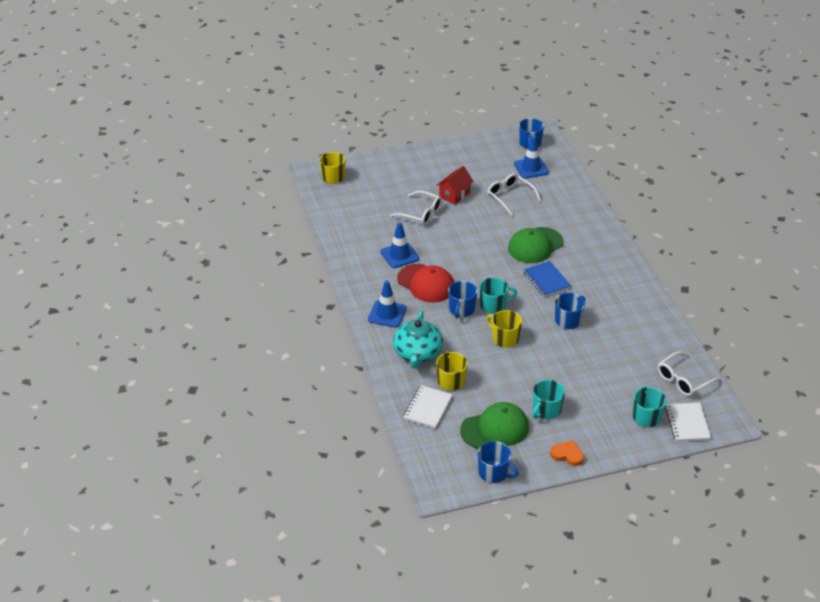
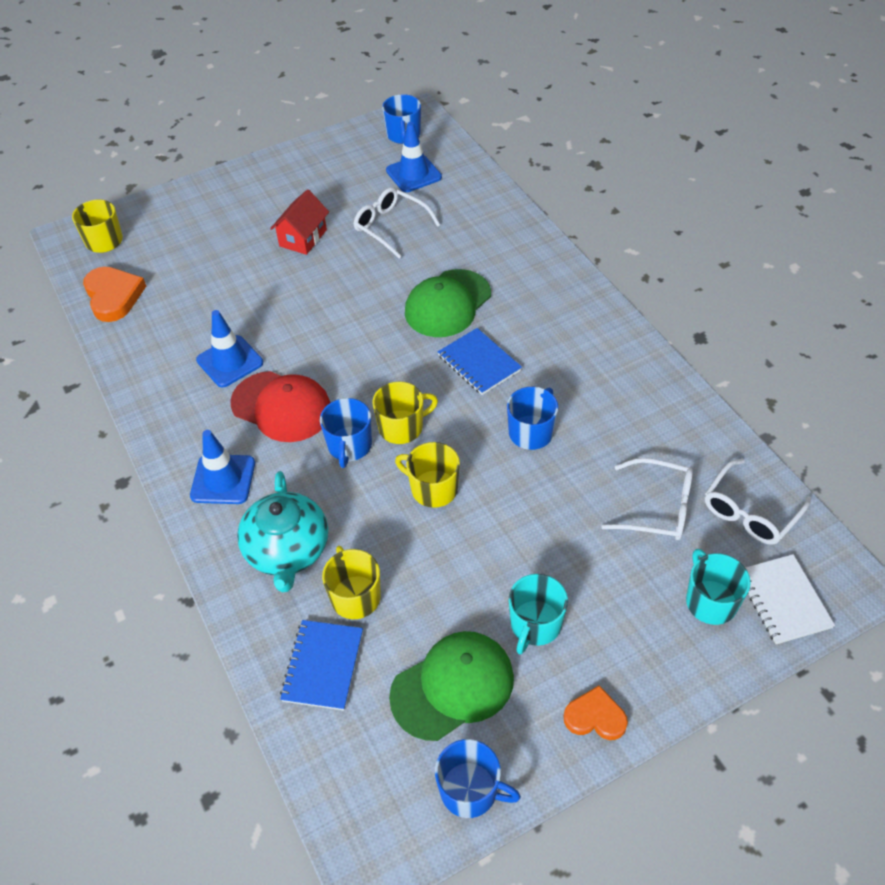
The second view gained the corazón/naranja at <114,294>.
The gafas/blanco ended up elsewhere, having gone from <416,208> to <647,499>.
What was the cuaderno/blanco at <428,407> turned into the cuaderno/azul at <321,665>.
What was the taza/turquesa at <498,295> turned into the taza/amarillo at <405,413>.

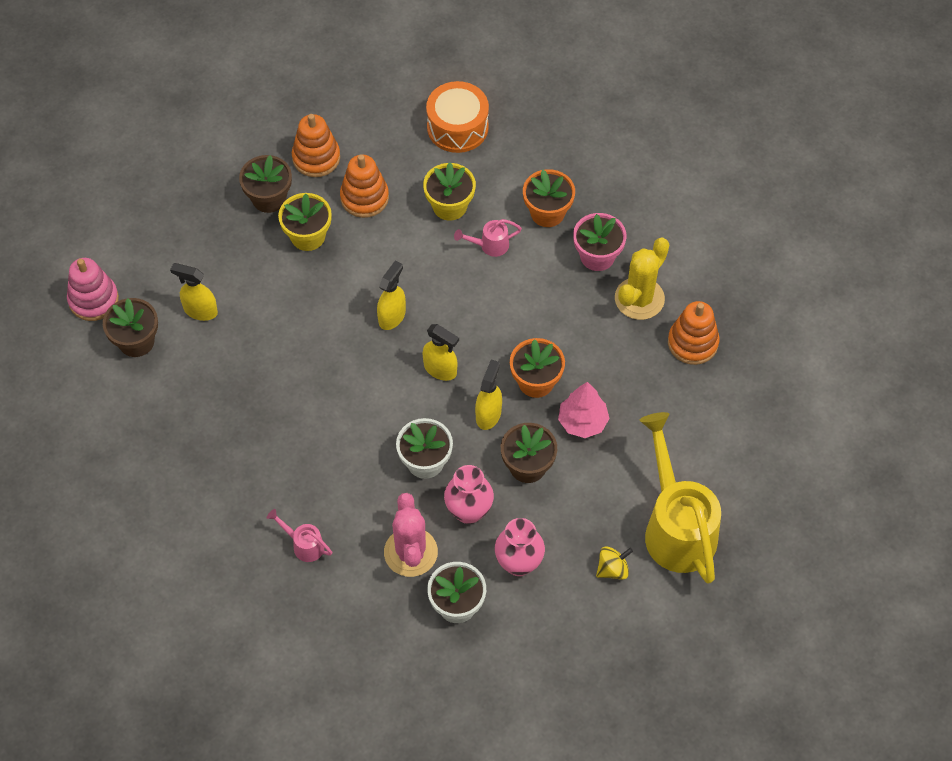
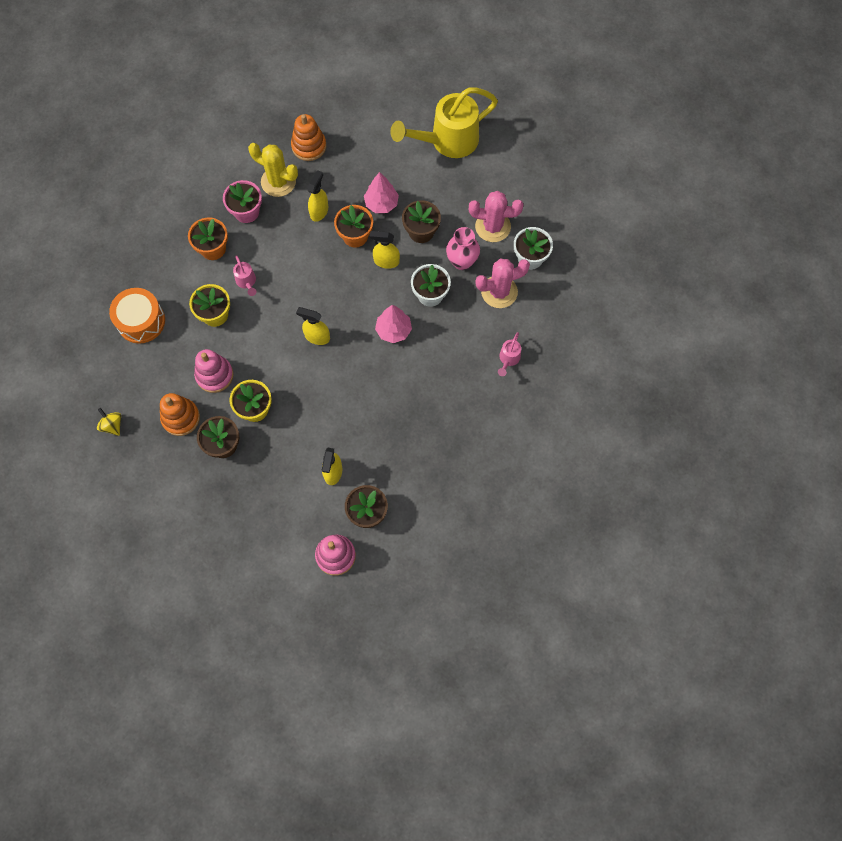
The second view gained the árbol/rosa at <393,324>.
The pulverizador/amarillo ended up elsewhere, having gone from <441,352> to <318,196>.
The peonza/amarillo ended up elsewhere, having gone from <614,563> to <109,422>.
Where the florero/rosa stood at <520,547>, the cactus/rosa came to stand at <496,216>.
What was the juguete apilable/naranja at <364,186> turned into the juguete apilable/rosa at <214,371>.

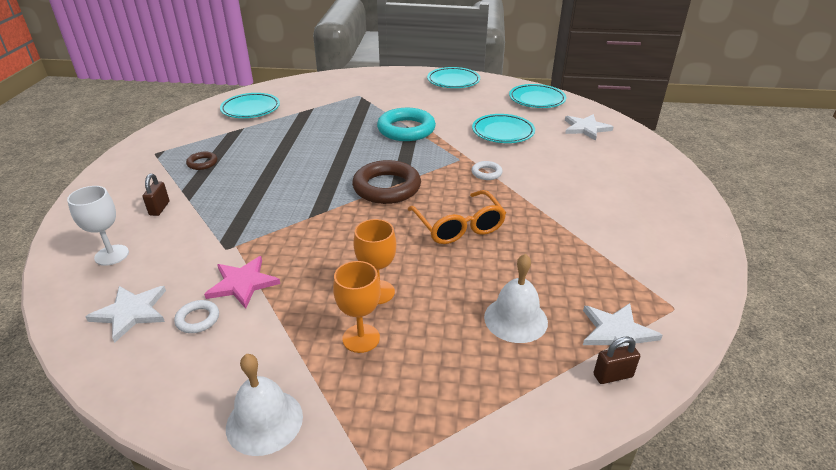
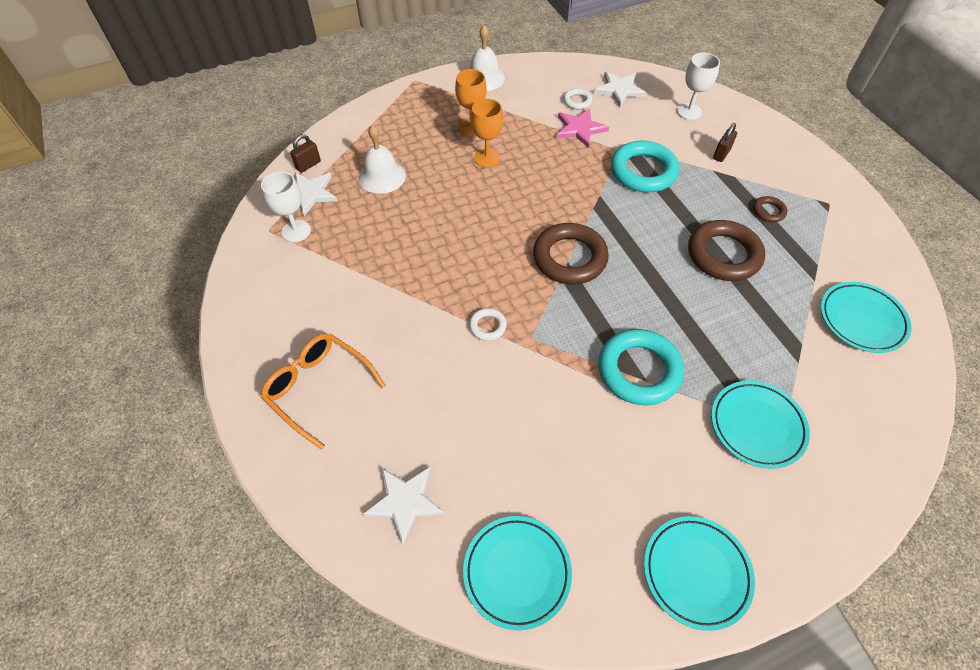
The second view gained the copa/blanco at <286,206>.
The second view gained the anillo/turquesa at <645,166>.
The second view gained the anillo/marrón at <726,250>.
The gafas/naranja ended up elsewhere, having gone from <457,217> to <323,391>.
The plato/turquesa ended up elsewhere, having gone from <503,128> to <760,424>.
The candado/marrón at <156,195> ended up facing another way, 60 degrees clockwise from before.

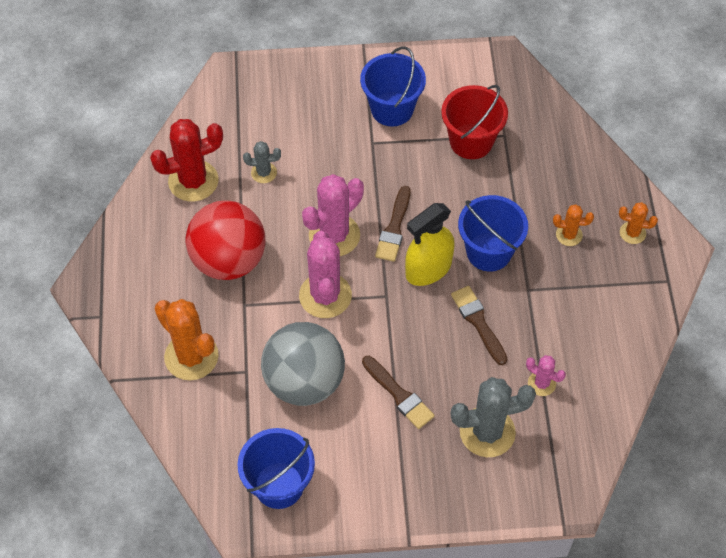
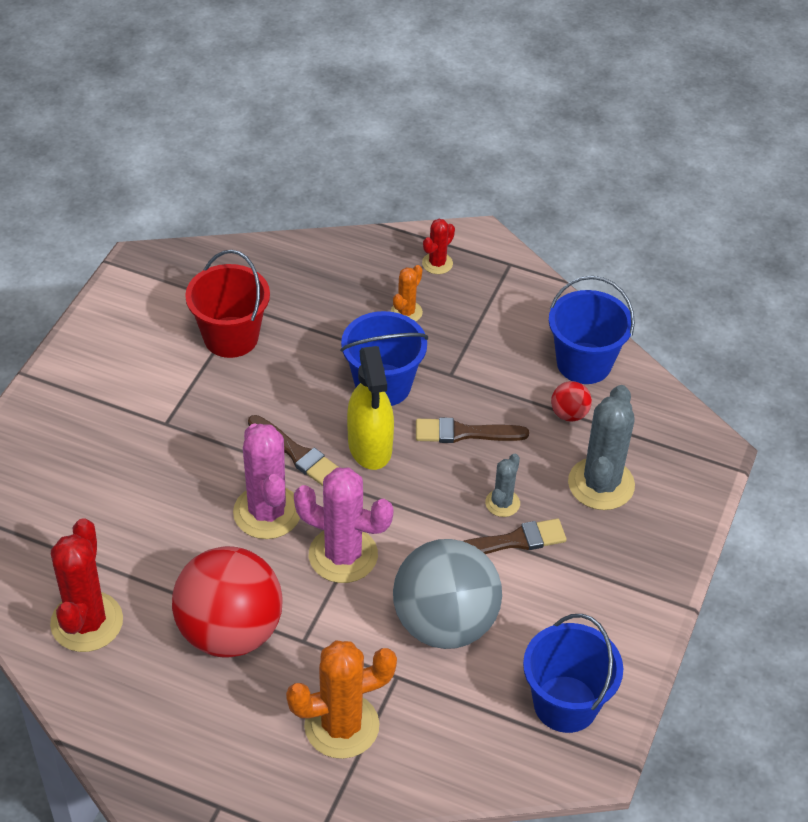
The cactus/gris ended up elsewhere, having gone from <262,162> to <502,485>.
The balde/azul ended up elsewhere, having gone from <393,86> to <592,330>.
Where the cactus/rosa stood at <546,375>, the pelota/rojo came to stand at <571,401>.
What was the cactus/naranja at <638,223> turned into the cactus/rojo at <438,246>.

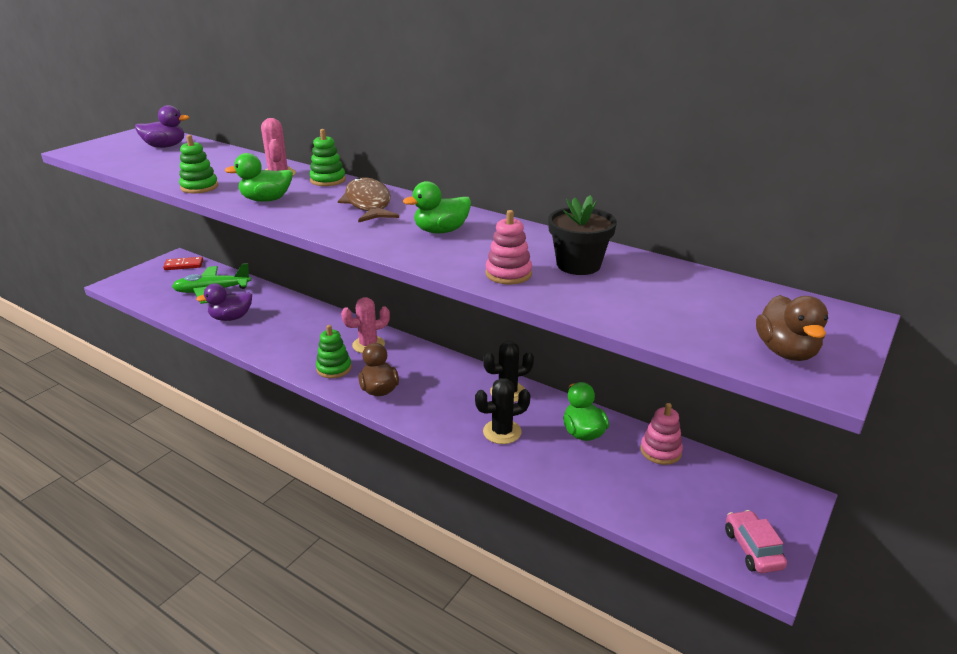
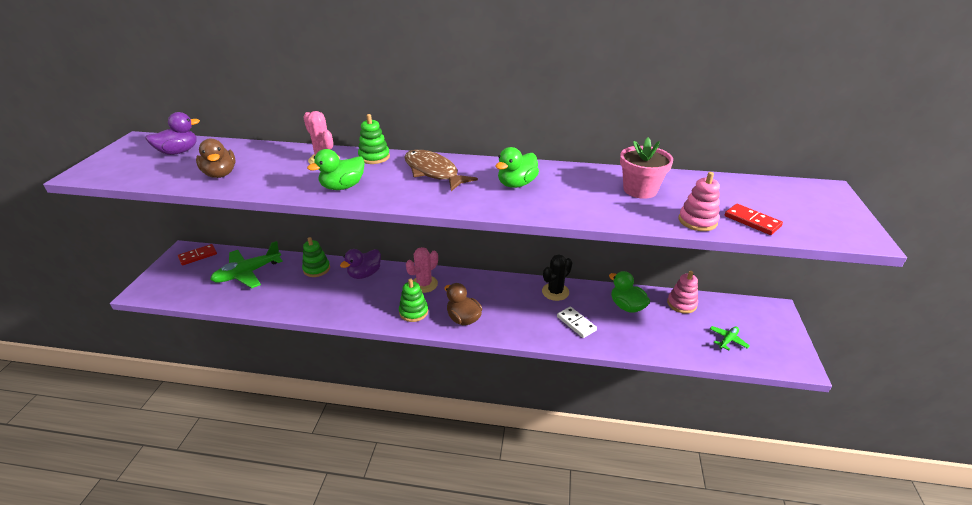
The second view lost the coche/rosa at <756,541>.
The second view gained the avión/verde at <730,338>.
The second view gained the ficha de dominó/rojo at <754,219>.
The juguete apilable/verde ended up elsewhere, having gone from <198,164> to <316,257>.
The pato/morado ended up elsewhere, having gone from <224,302> to <360,264>.
The juguete apilable/rosa ended up elsewhere, having gone from <509,247> to <699,201>.
The pato/marrón ended up elsewhere, having gone from <792,328> to <216,158>.
Where the cactus/negro stood at <503,411>, the ficha de dominó/blanco came to stand at <577,322>.
What was the maceta/negro at <582,235> turned into the maceta/rosa at <646,168>.

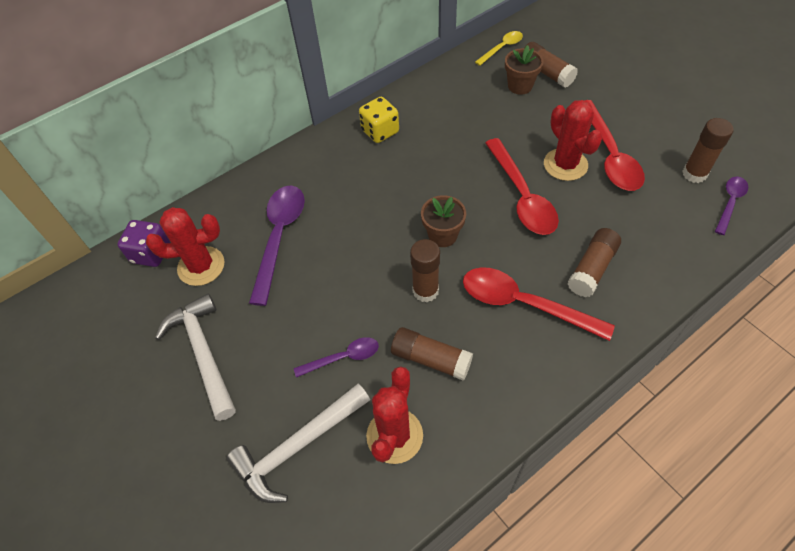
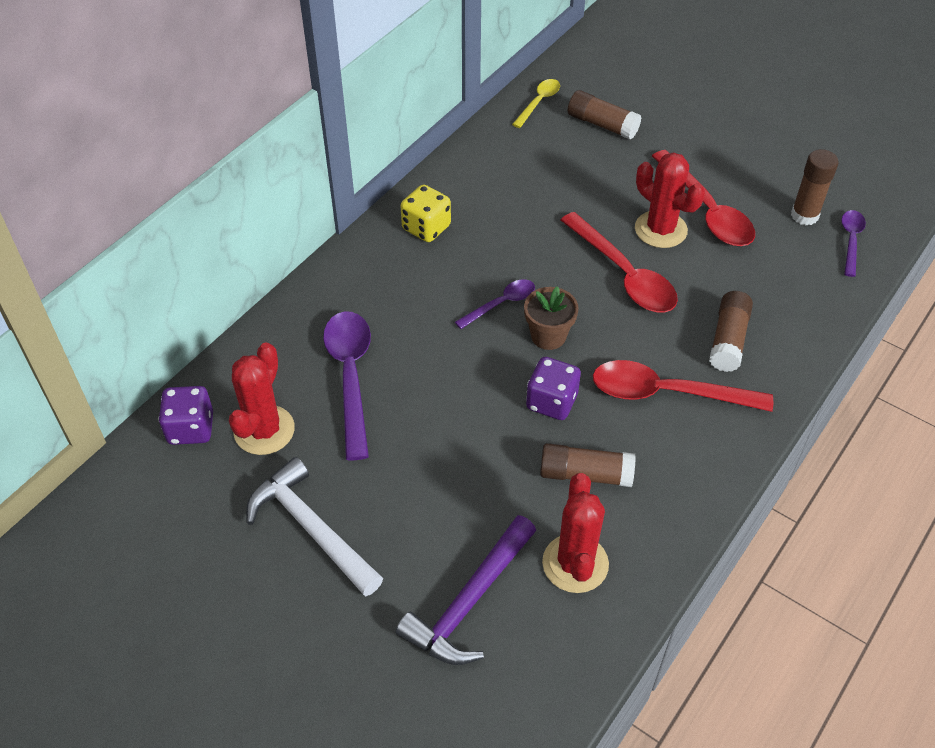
The second view lost the maceta/marrón at <524,70>.
The cuchara/morado ended up elsewhere, having gone from <336,357> to <495,304>.
Where the barra de pegamento/marrón stood at <425,270>, the dado/morado came to stand at <553,388>.
What was the martillo/blanco at <298,443> turned into the martillo/morado at <466,590>.
The cactus/rojo at <185,246> ended up facing another way, 45 degrees counterclockwise from before.

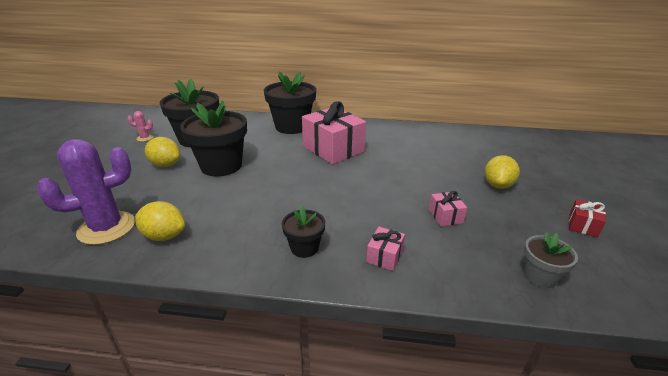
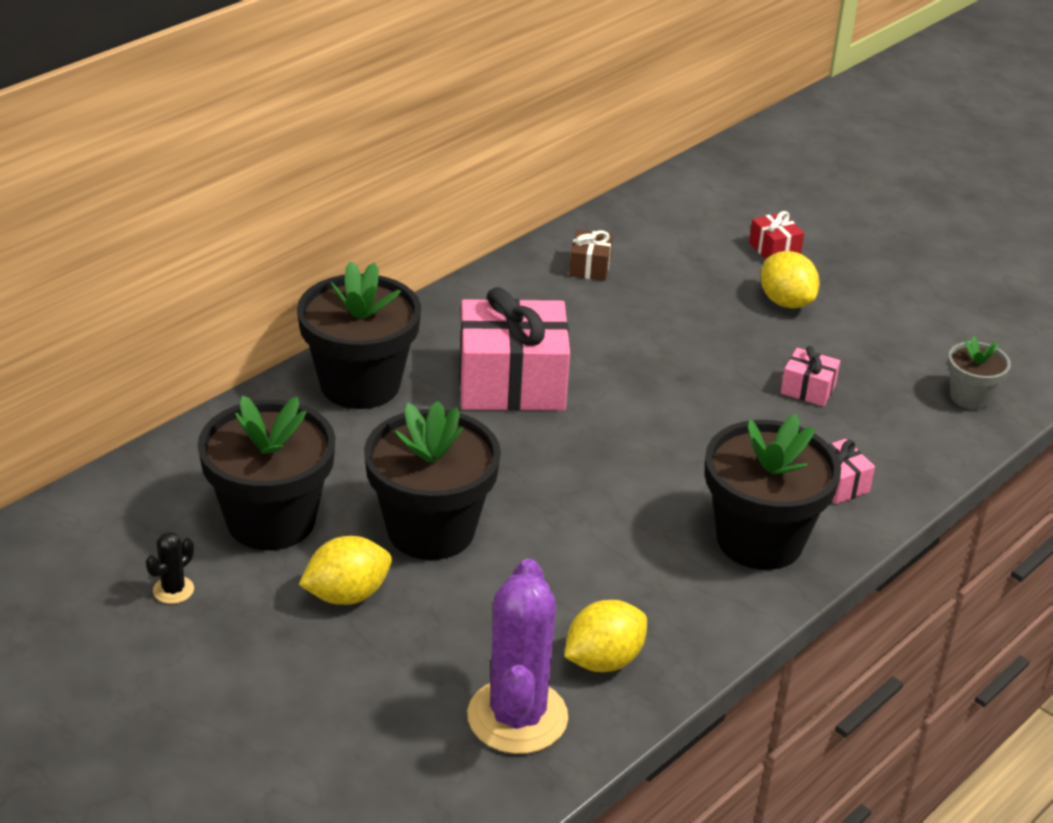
The second view gained the regalo/marrón at <591,255>.
The regalo/rojo ended up elsewhere, having gone from <587,218> to <776,235>.
What was the cactus/rosa at <140,126> turned into the cactus/negro at <170,568>.
The size of the maceta/negro at <303,232> changed by a factor of 1.94.

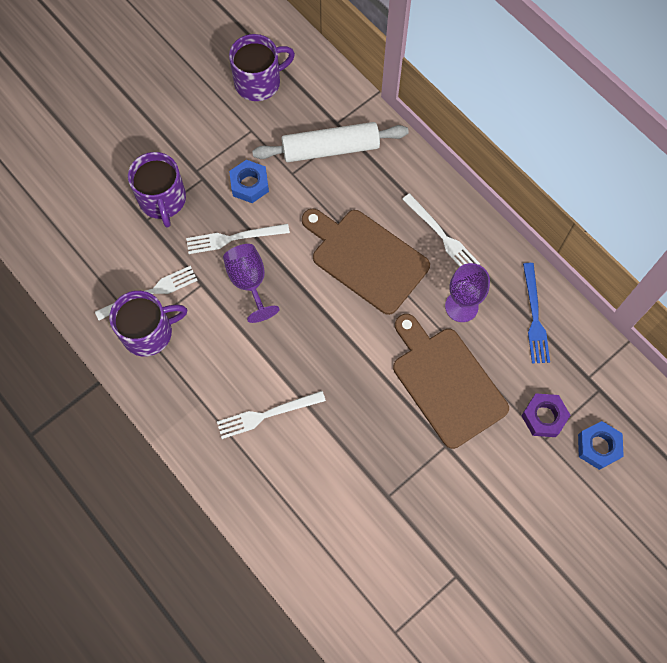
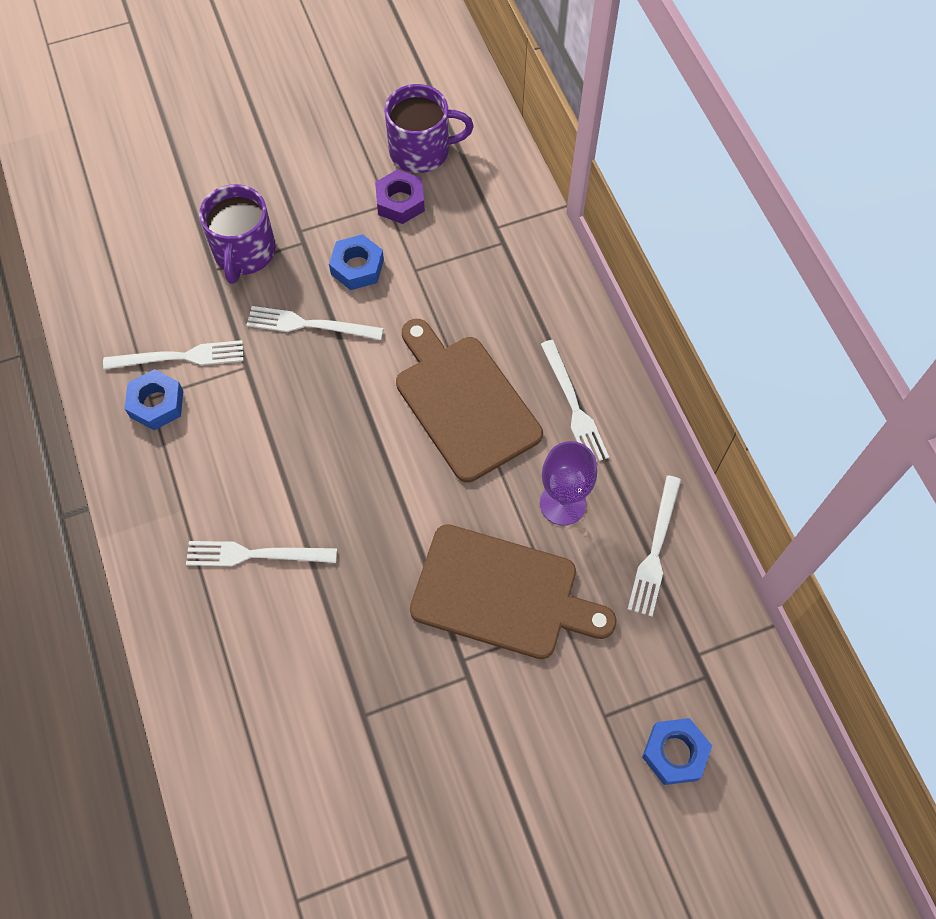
The second view lost the copa/morado at <251,283>.
The second view lost the rodillo/blanco at <330,142>.
The tuerca/morado ended up elsewhere, having gone from <545,415> to <400,196>.
Where the taza/morado stood at <148,324>, the tuerca/azul came to stand at <154,399>.
What was the tenedor/azul at <536,313> turned into the tenedor/blanco at <654,545>.
The tabla de cortar/marrón at <451,381> ended up facing another way, 120 degrees clockwise from before.

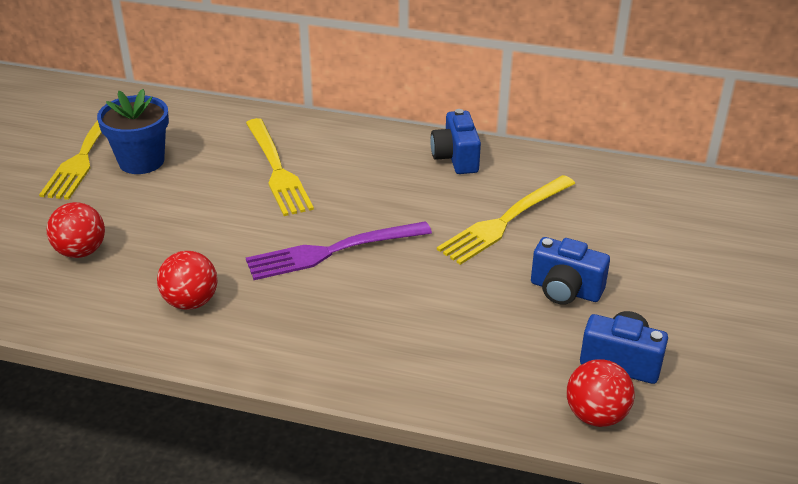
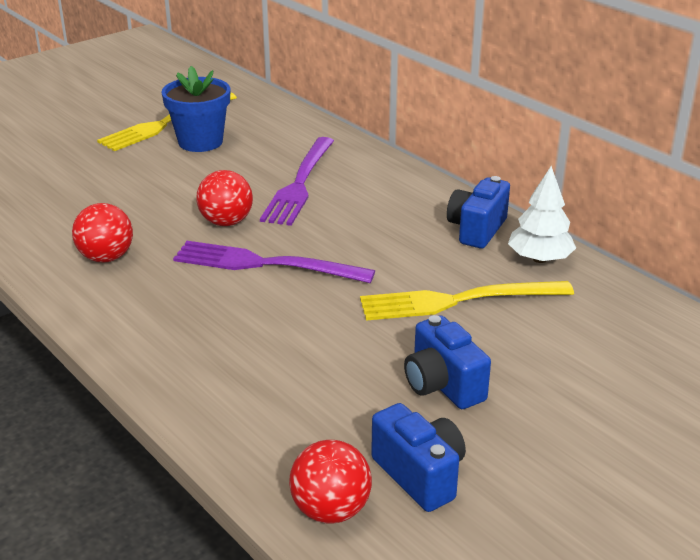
The second view gained the árbol/blanco at <542,214>.
The pelota/rojo ended up elsewhere, having gone from <76,230> to <224,198>.
What was the tenedor/amarillo at <280,167> turned into the tenedor/morado at <297,181>.

